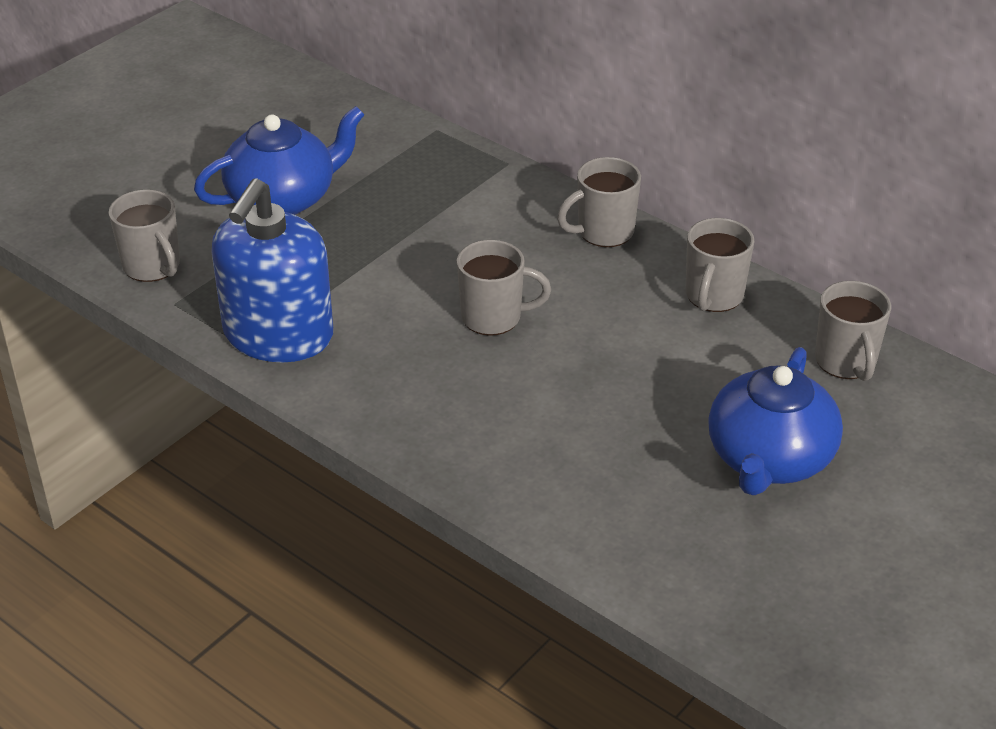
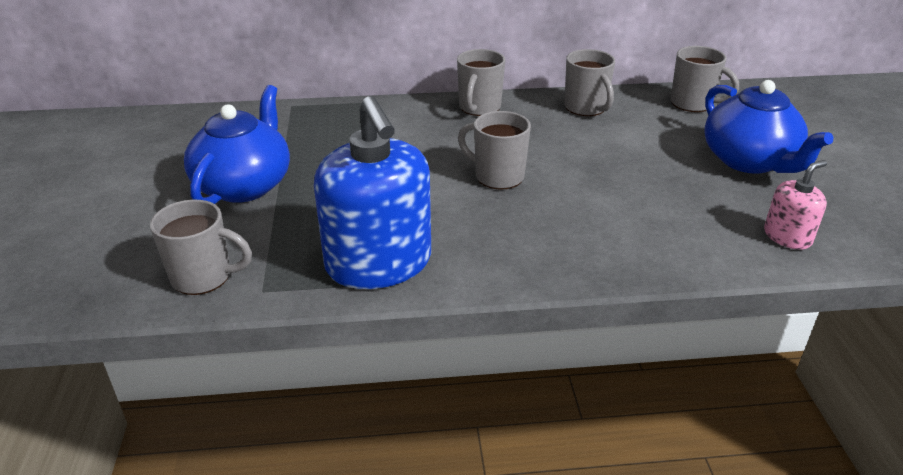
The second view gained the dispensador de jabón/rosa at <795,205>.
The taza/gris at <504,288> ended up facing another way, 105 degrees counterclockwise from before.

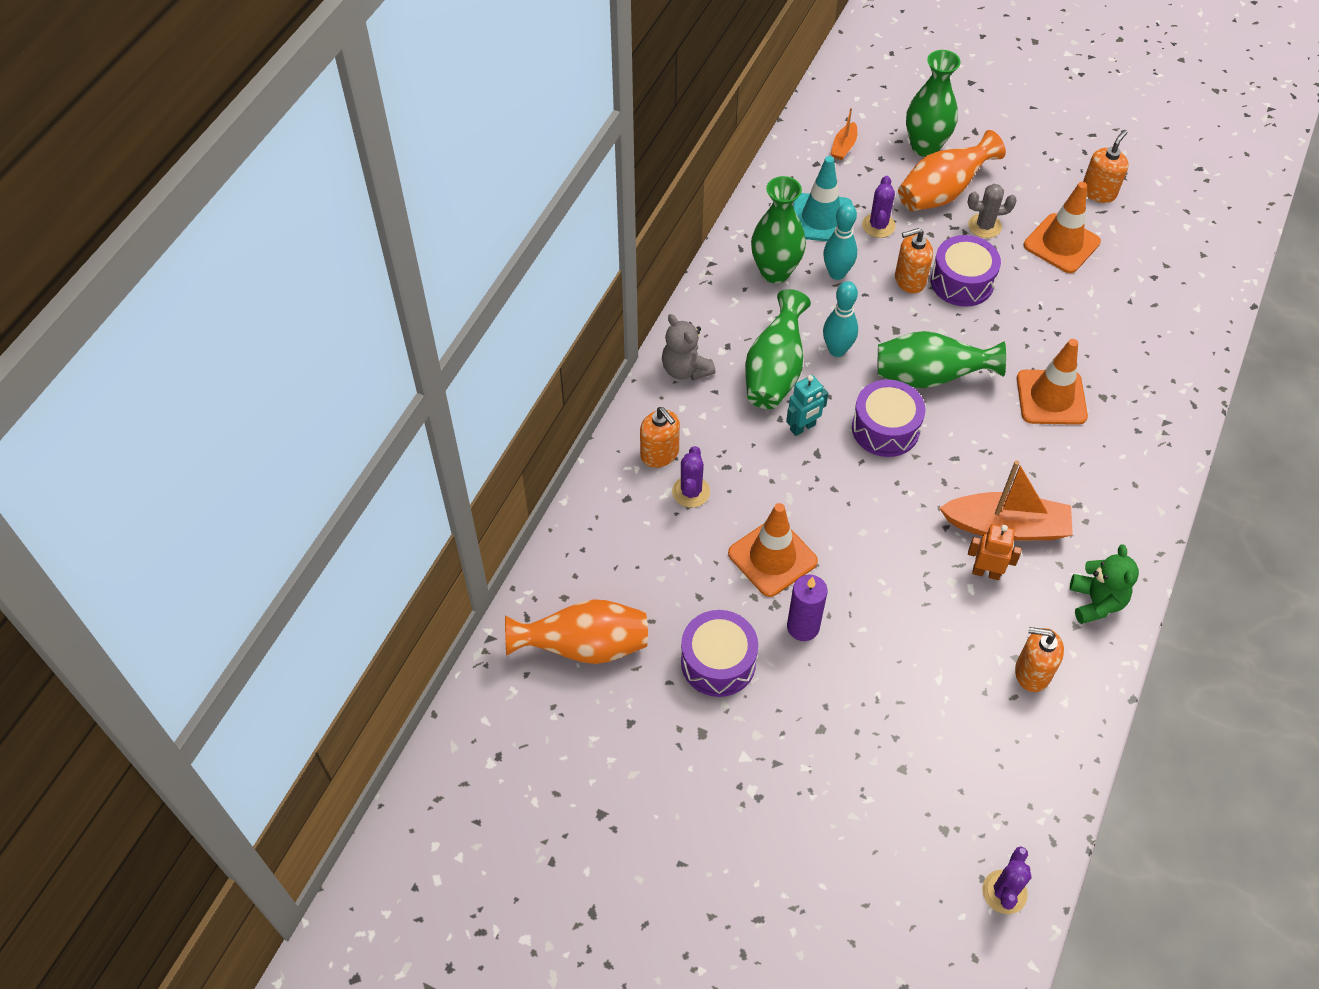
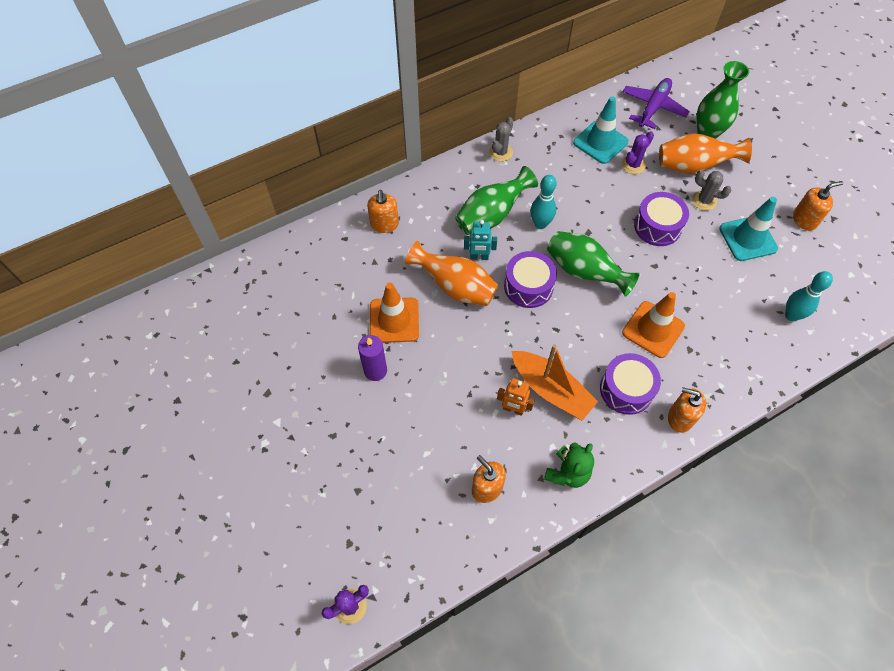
The second view lost the osito/gris at <689,347>.
The second view lost the cactus/morado at <691,477>.
The second view lost the florero/verde at <778,229>.
The second view gained the cactus/gris at <501,139>.
The florero/naranja ended up elsewhere, having gone from <576,631> to <452,273>.
The tambor/morado ended up elsewhere, having gone from <719,653> to <630,384>.
The bolo/turquesa ended up elsewhere, having gone from <840,241> to <809,296>.
The dispensador de jabón/naranja ended up elsewhere, having gone from <914,261> to <687,410>.
Where the barco/naranja stood at <843,134>, the avión/morado came to stand at <656,103>.
What was the cono de tráfico/naranja at <1062,227> turned into the cono de tráfico/turquesa at <748,229>.
The robot/naranja at <995,552> ended up facing another way, 150 degrees clockwise from before.

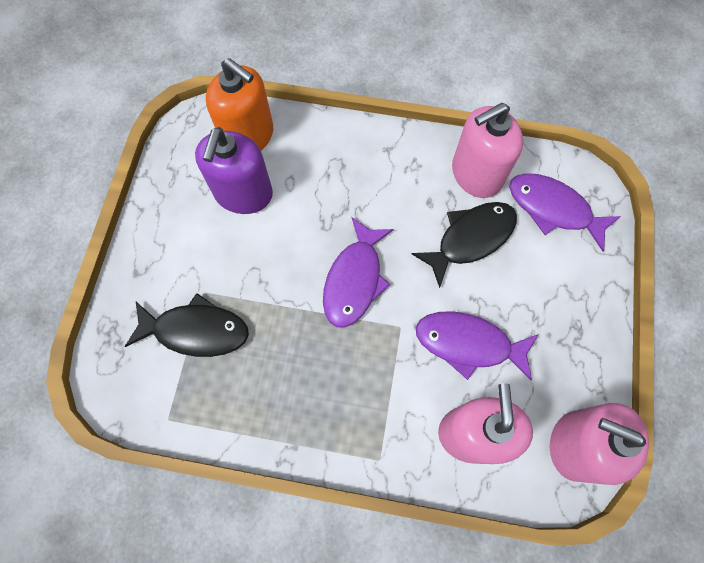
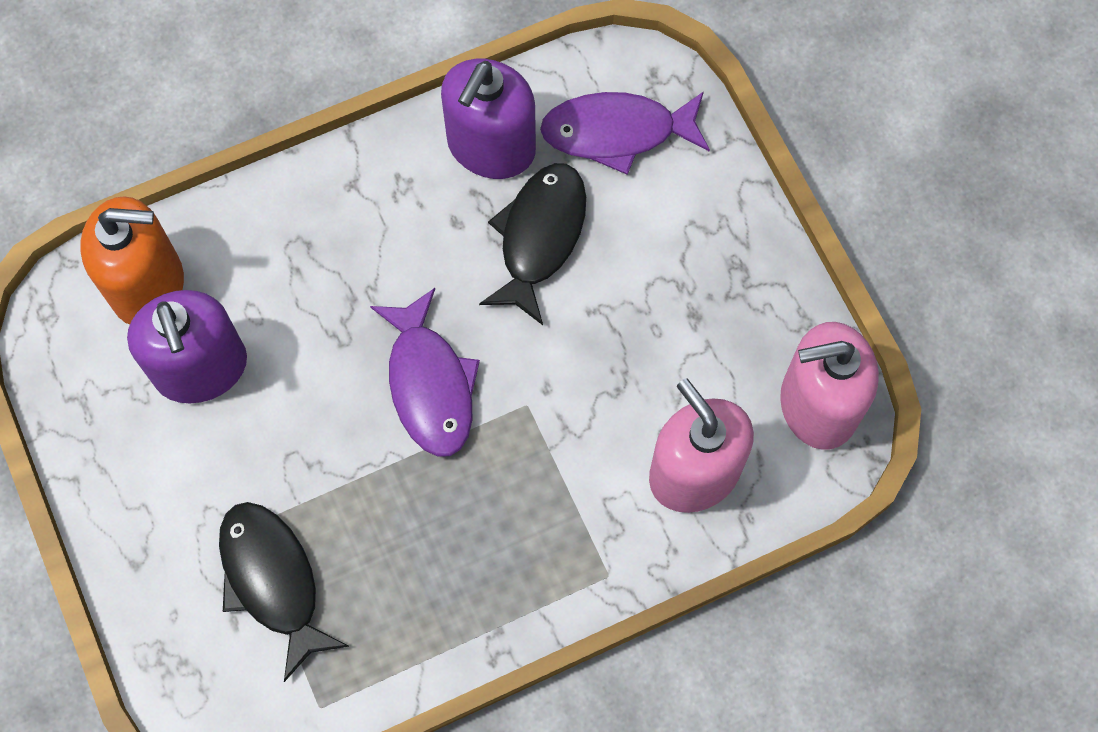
The second view lost the pez/morado at <477,345>.
What was the dispensador de jabón/rosa at <487,150> turned into the dispensador de jabón/morado at <488,119>.
The pez/negro at <187,325> ended up facing another way, 90 degrees counterclockwise from before.

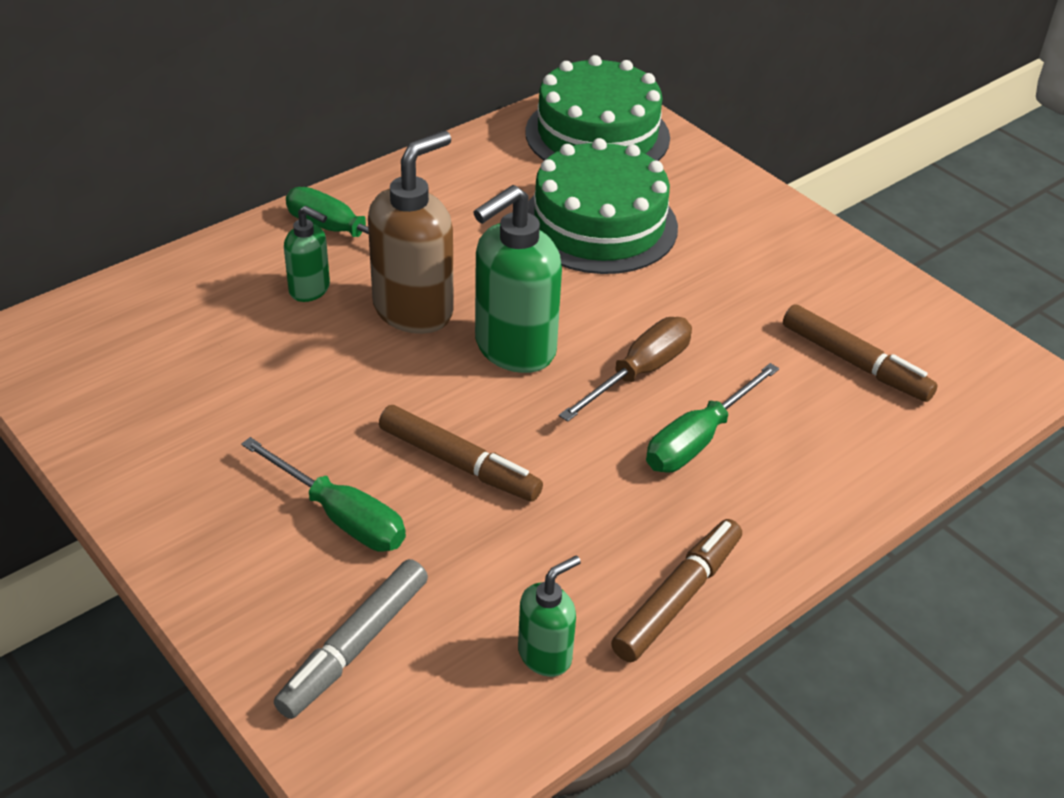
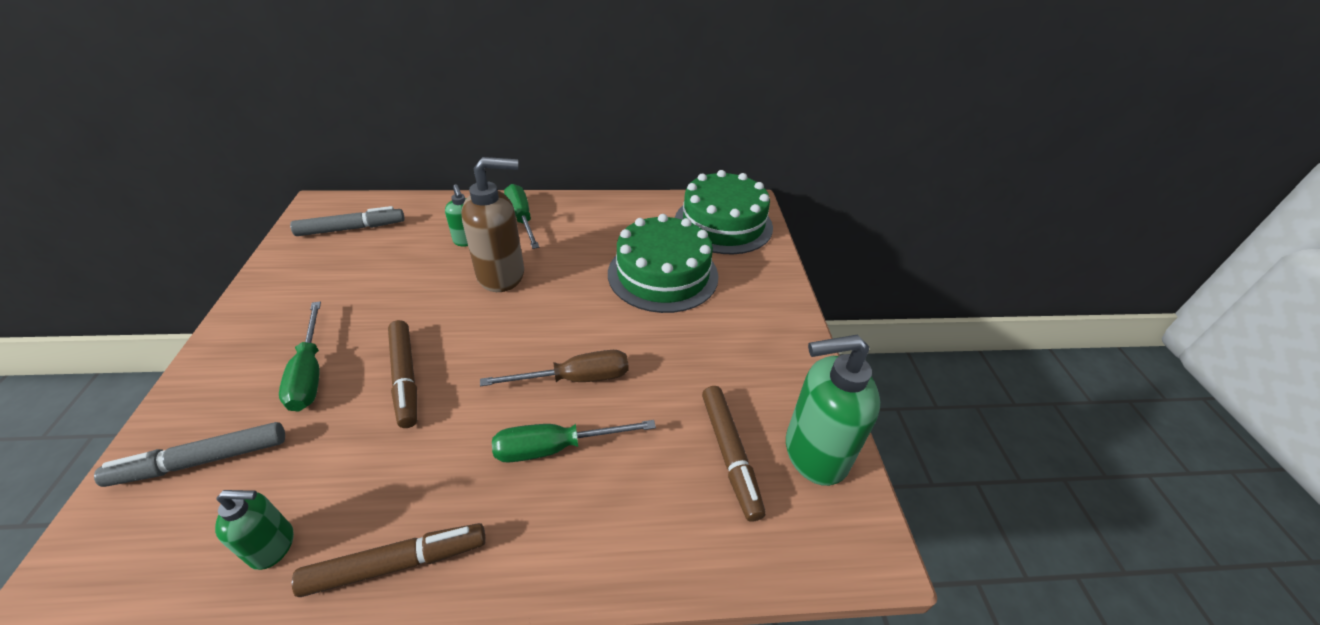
The second view gained the rotulador/gris at <347,221>.
The dispensador de jabón/verde ended up elsewhere, having gone from <518,279> to <833,410>.

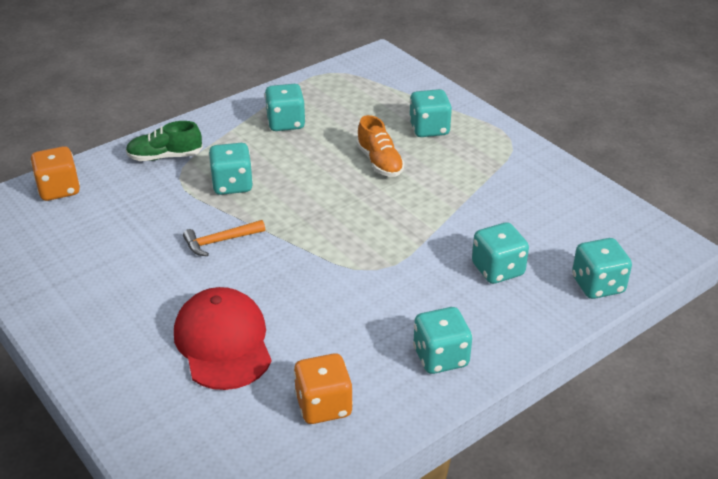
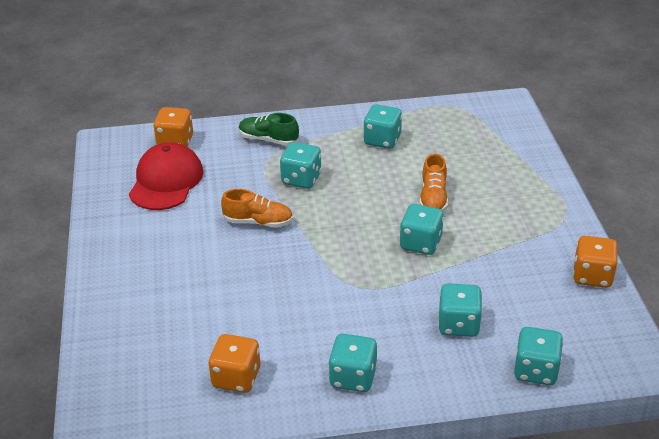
The second view gained the dado/naranja at <595,262>.
The gorra/rojo ended up elsewhere, having gone from <223,338> to <166,176>.
The dado/turquesa ended up elsewhere, having gone from <430,113> to <421,229>.
Where the martillo/naranja stood at <224,238>, the zapato/naranja came to stand at <257,208>.

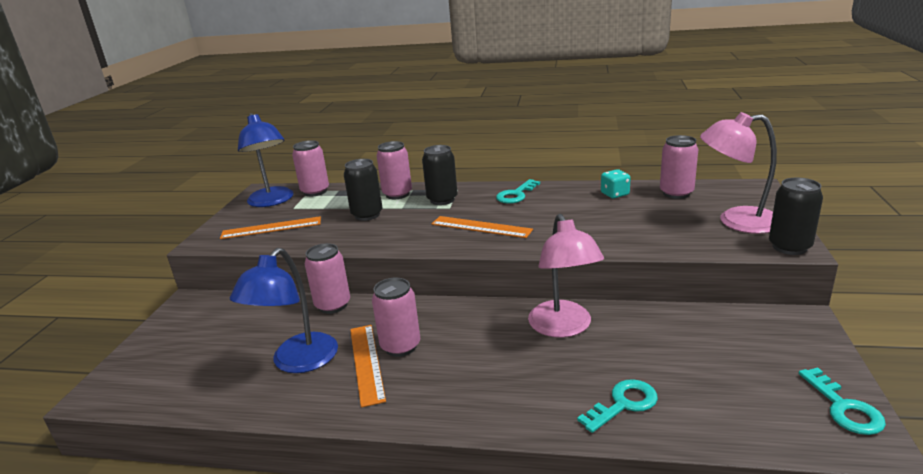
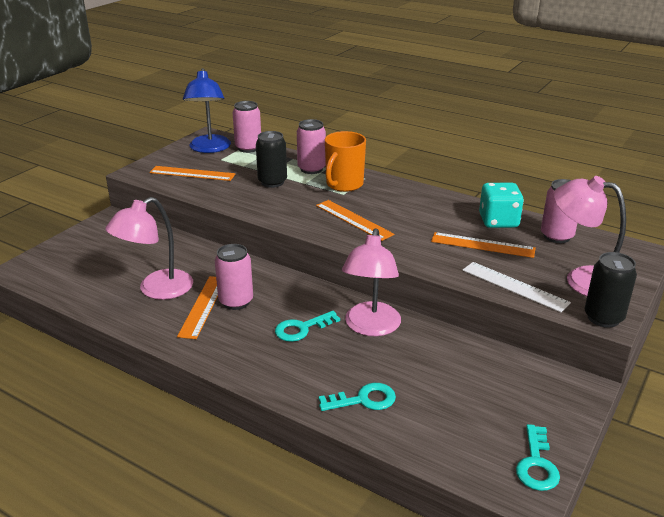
The second view lost the lata/rosa at <327,278>.
The second view gained the regla/naranja at <483,245>.
The second view gained the regla/blanco at <516,287>.
The llave/turquesa ended up elsewhere, having gone from <518,191> to <307,326>.
Where the lata/negro stood at <439,175>, the taza/naranja came to stand at <345,161>.
What was the lámpara/azul at <284,310> turned into the lámpara/rosa at <149,248>.
The size of the dado/turquesa at <616,183> changed by a factor of 1.62.

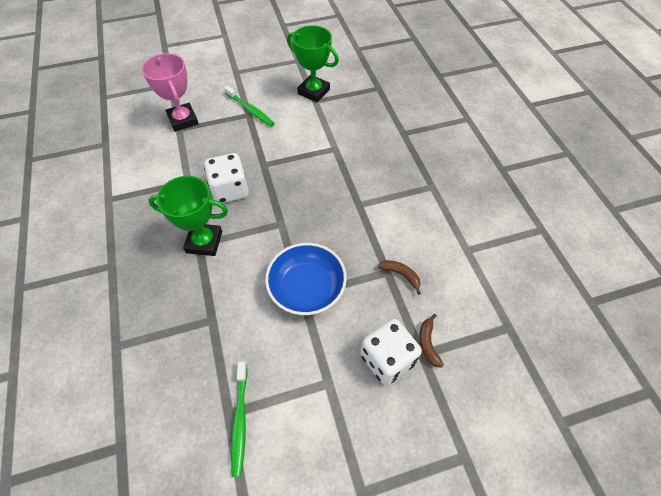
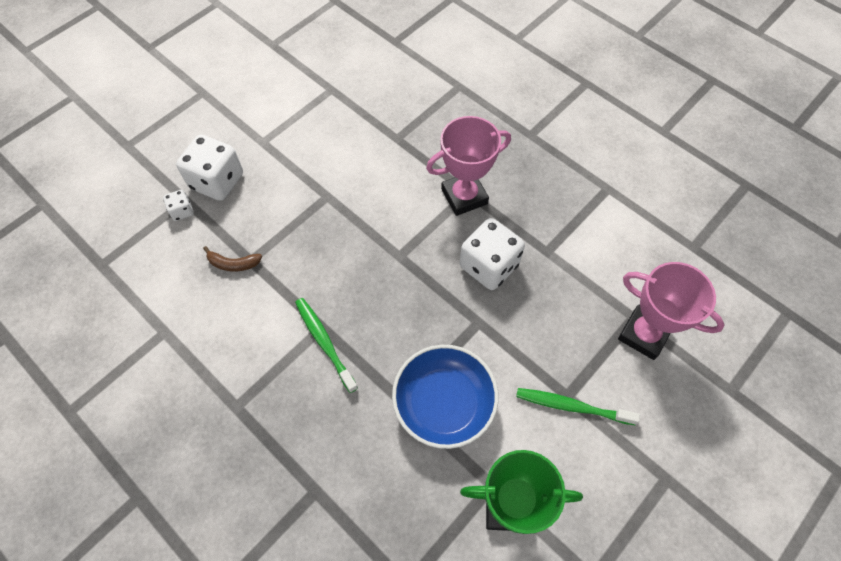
The cepillo de dientes/verde ended up elsewhere, having gone from <239,419> to <326,345>.
The cuenco/azul ended up elsewhere, having gone from <306,279> to <445,397>.
Where the plátano/marrón stood at <431,341>, the dado/blanco came to stand at <178,205>.
What was the trofeo/verde at <188,216> turned into the trofeo/rosa at <468,166>.

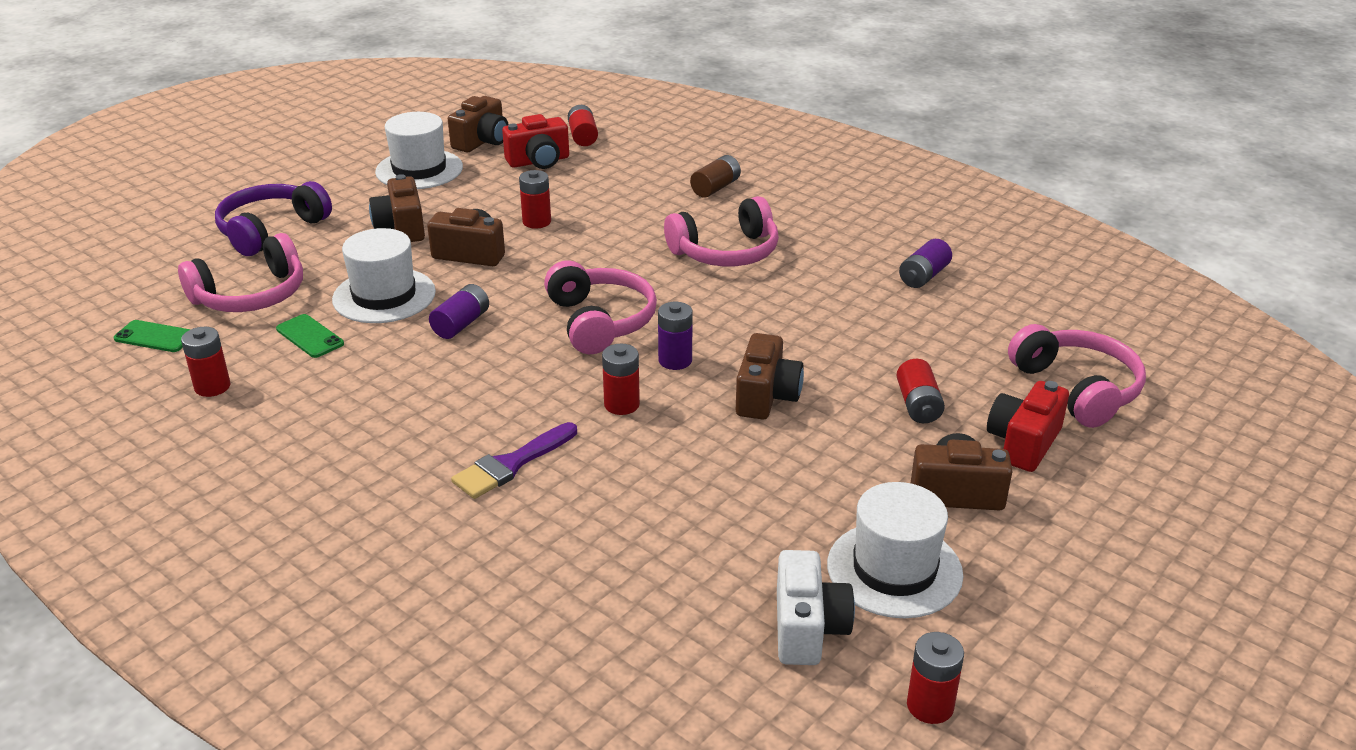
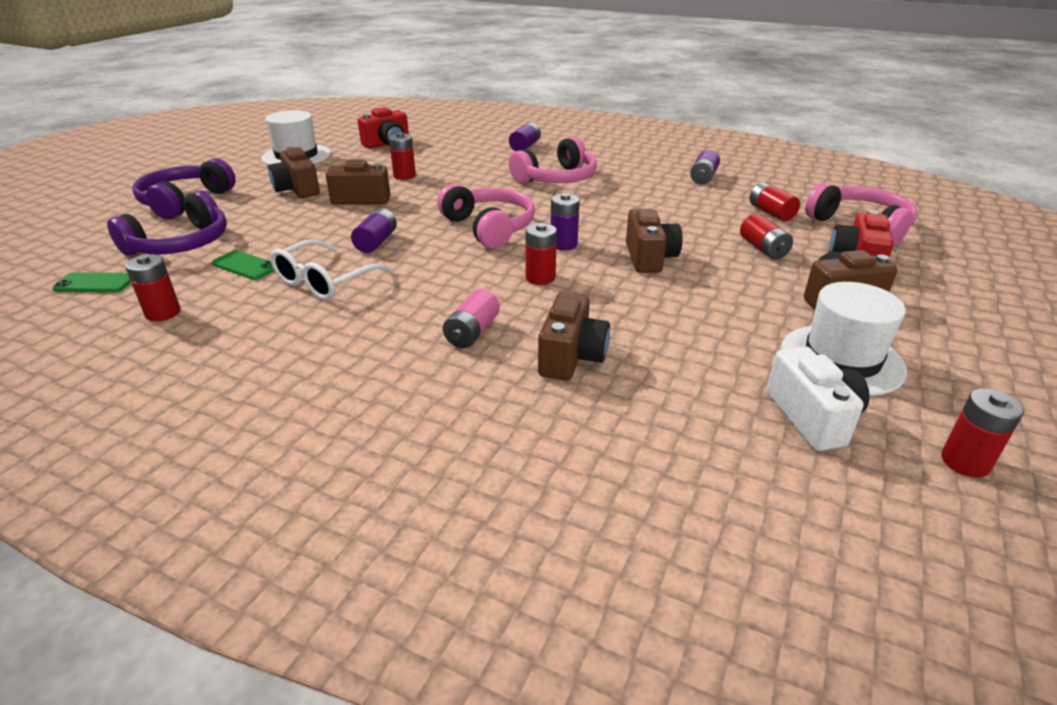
The second view lost the sombrero/blanco at <384,275>.
The second view gained the gafas/blanco at <332,270>.
The cámara/marrón ended up elsewhere, having gone from <478,124> to <574,336>.
The pila/rojo ended up elsewhere, having gone from <583,125> to <774,201>.
Where the pincel/morado stood at <514,460>, the pila/rosa came to stand at <471,318>.
What was the auriculares/rosa at <240,272> turned into the auriculares/morado at <167,223>.
What was the pila/marrón at <715,176> turned into the pila/morado at <525,136>.

